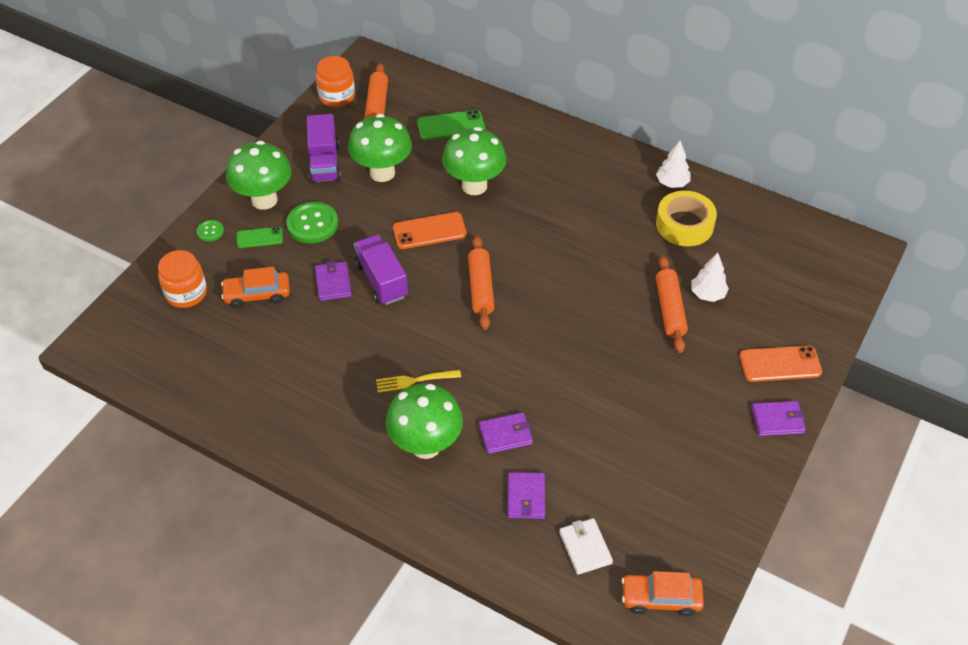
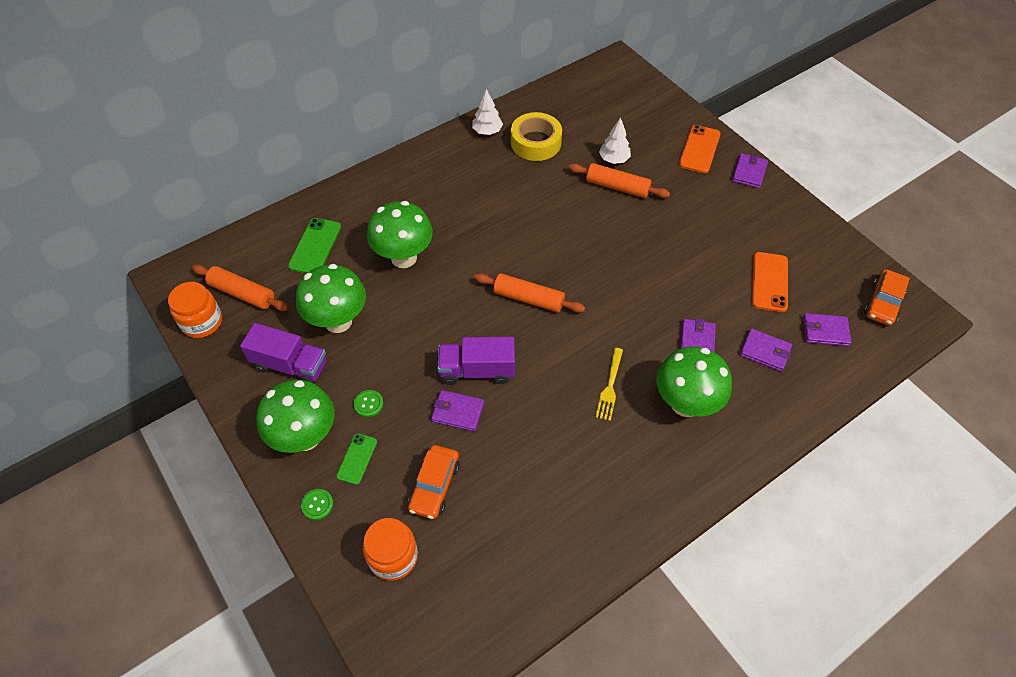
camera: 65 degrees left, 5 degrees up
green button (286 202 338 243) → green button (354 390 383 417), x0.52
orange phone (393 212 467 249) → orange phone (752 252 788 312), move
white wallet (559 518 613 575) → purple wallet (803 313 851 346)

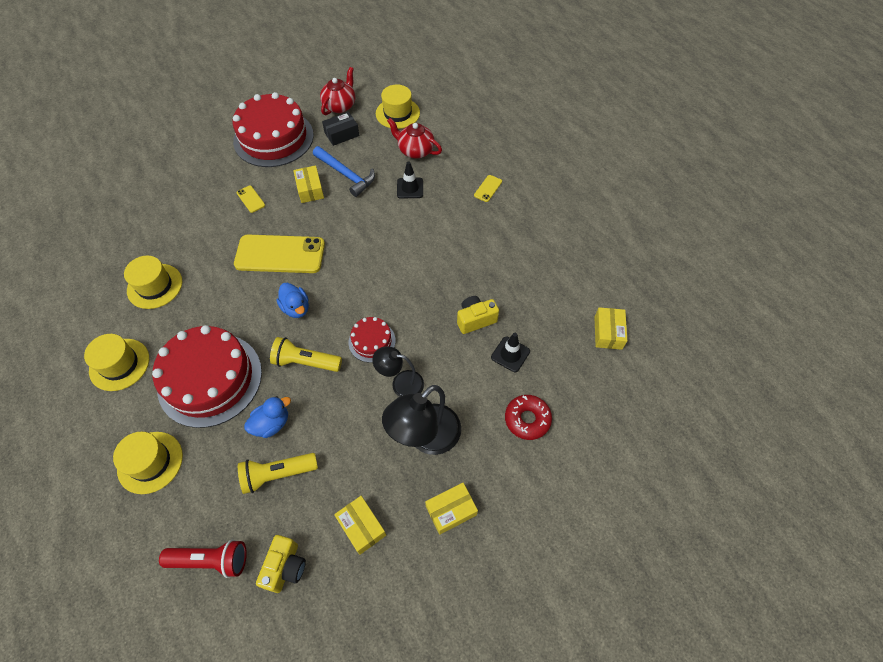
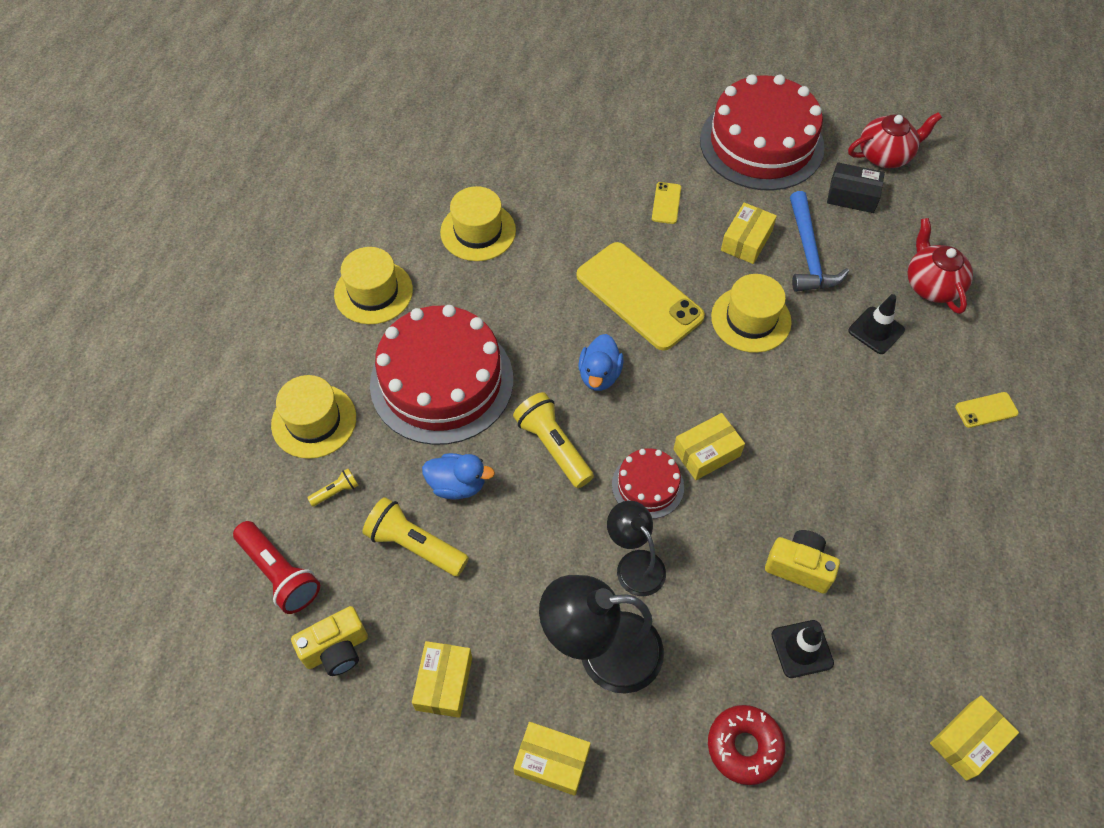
camera: 45 degrees right, 0 degrees up
yellow hat (376 85 420 129) → yellow hat (711 274 792 353), move
- → yellow box (673 413 745 480)
- → yellow flashlight (308 468 359 506)

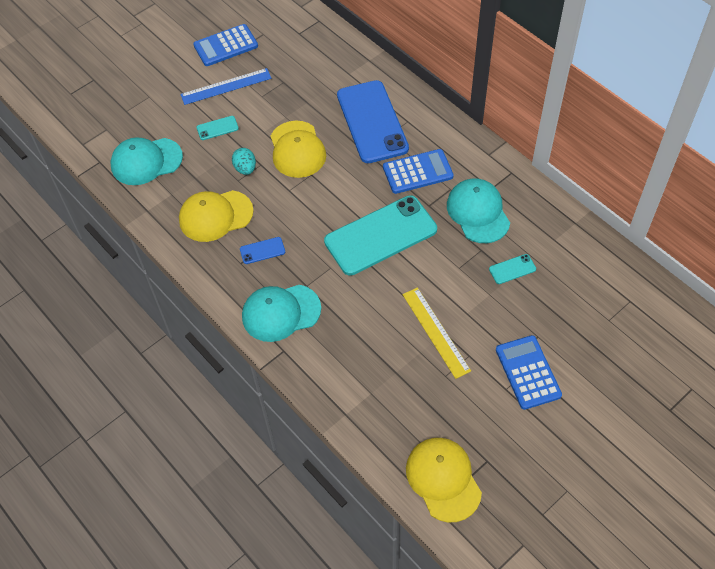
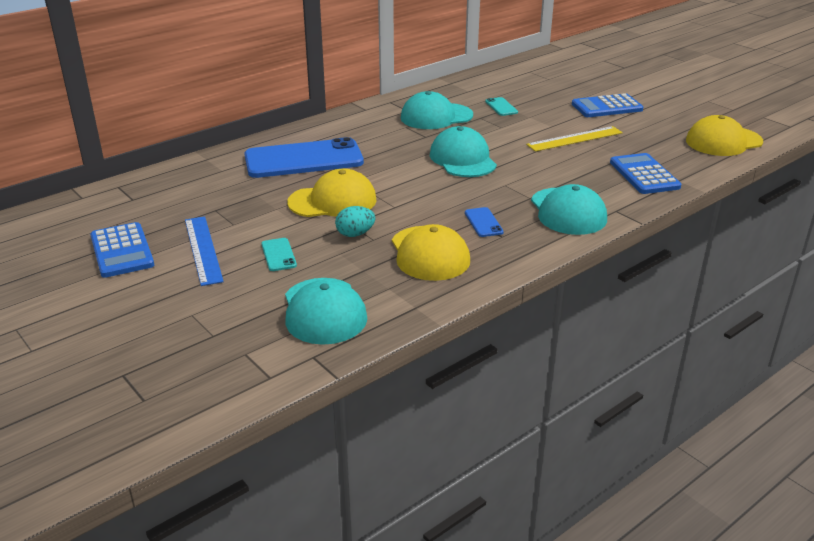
camera: 90 degrees left, 25 degrees down
blue calculator (383 149 454 194) → blue calculator (610 153 681 194), move
turquoise phone (324 195 437 276) → turquoise cap (430 126 497 177)

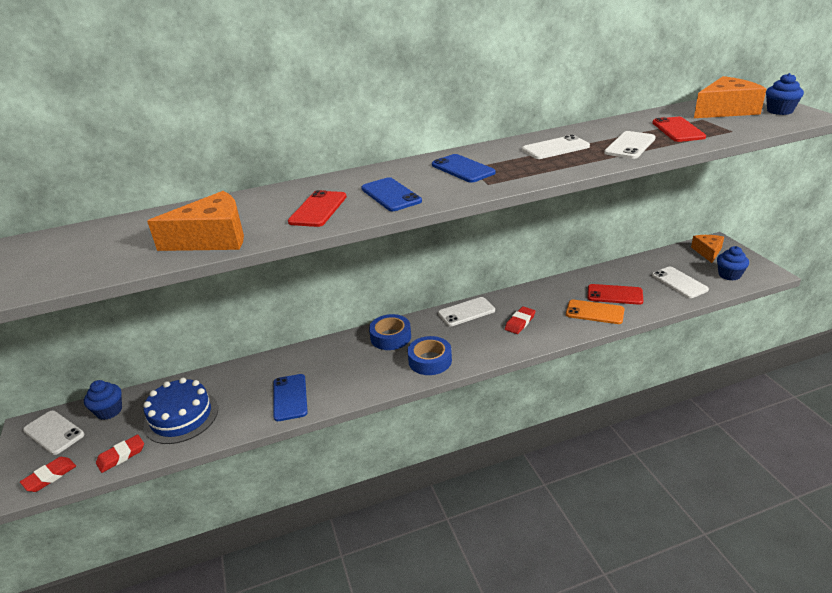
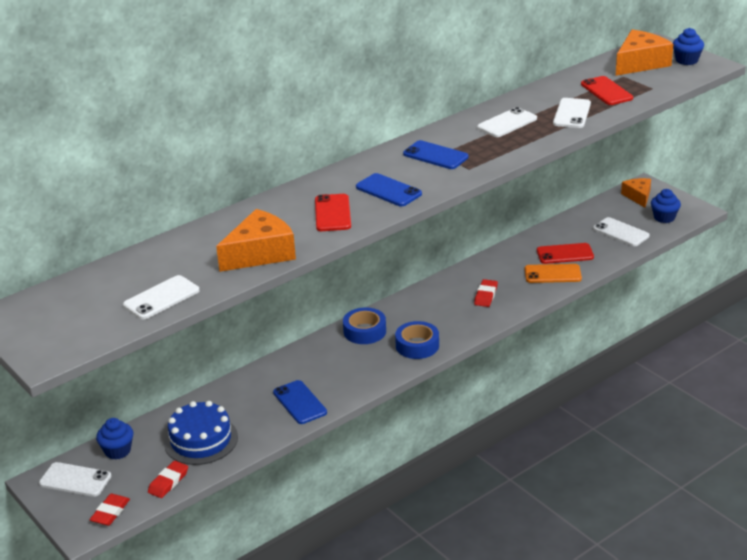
camera: 20 degrees left, 0 degrees up
white phone (438 297 495 326) → white phone (123 275 200 320), move

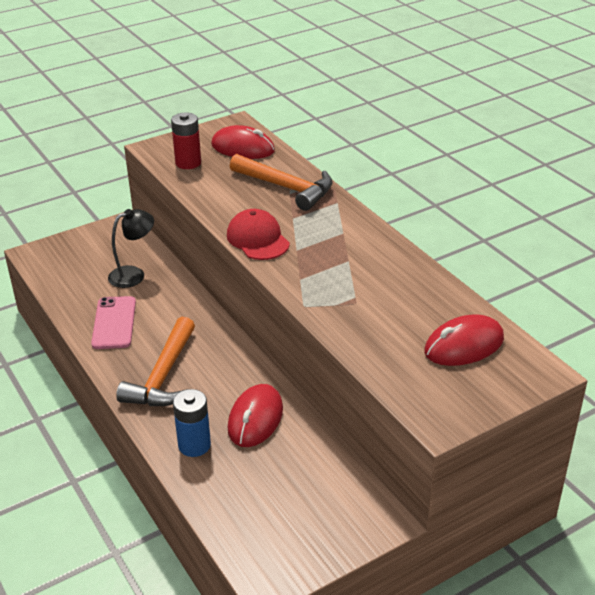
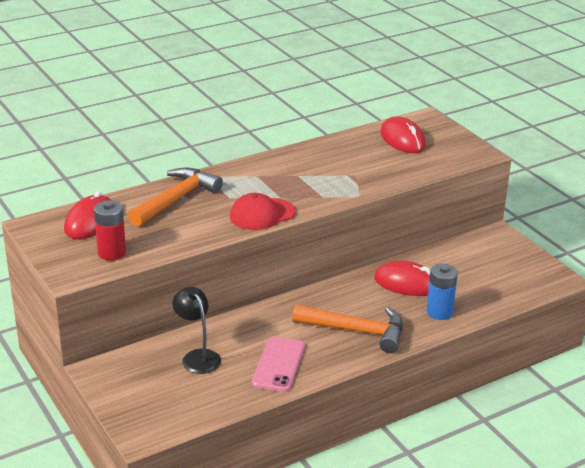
camera: 90 degrees left, 5 degrees down
pink phone (91 296 136 349) → pink phone (252 337 305 392), 75 degrees counterclockwise

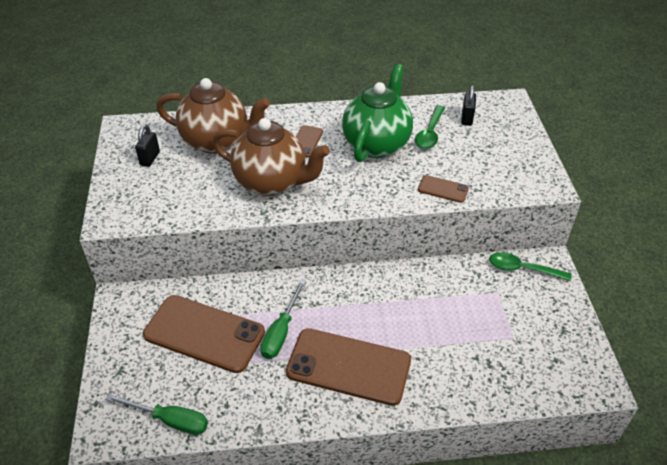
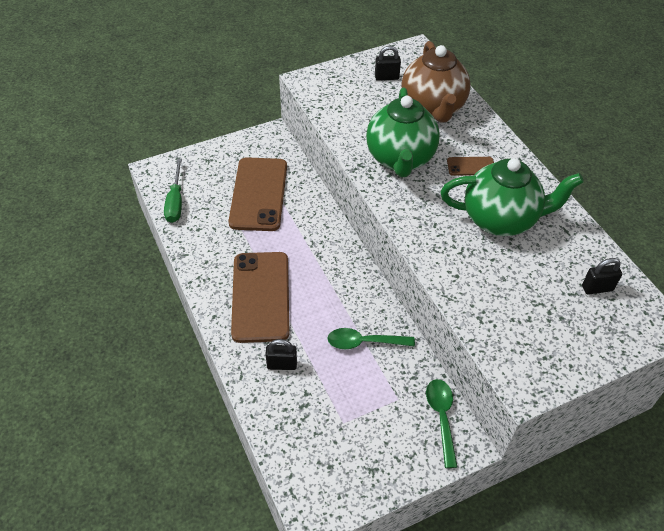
camera: 70 degrees right, 5 degrees up
green spoon (415 105 445 149) → green spoon (327 328 415 349), move
brown teapot (212 118 330 196) → green teapot (366 88 440 177)
brown phone (418 175 469 203) → -
green screwdriver (260 280 306 359) → -
- → black padlock (265 339 297 370)

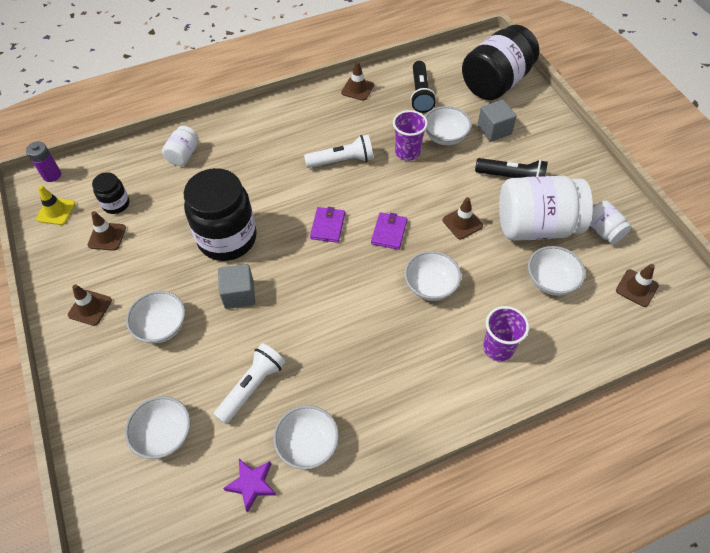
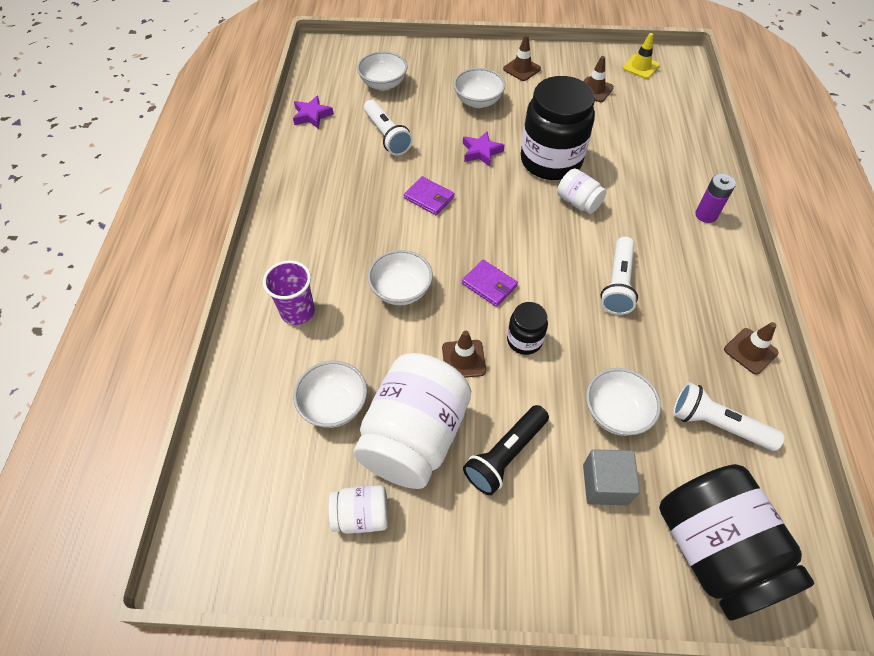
camera: 115 degrees right, 0 degrees up
black flashlight (410 61 436 113) → white flashlight (673 382 785 451)
purple cup (393 110 428 161) → -
white jar (162 126 199 166) → white jar (557 168 607 214), move
purple battery (26 141 61 182) → purple battery (695 174 736 223), move
black jar (92 172 129 214) → black jar (507 302 548 355), move
purple wallet (310 207 345 243) → purple wallet (404 176 454 215), move
grey cube (218 264 255 309) → purple star (463 131 505 167)
brown traffic cone (616 264 659 307) → -
white bowl (273 405 339 470) → -

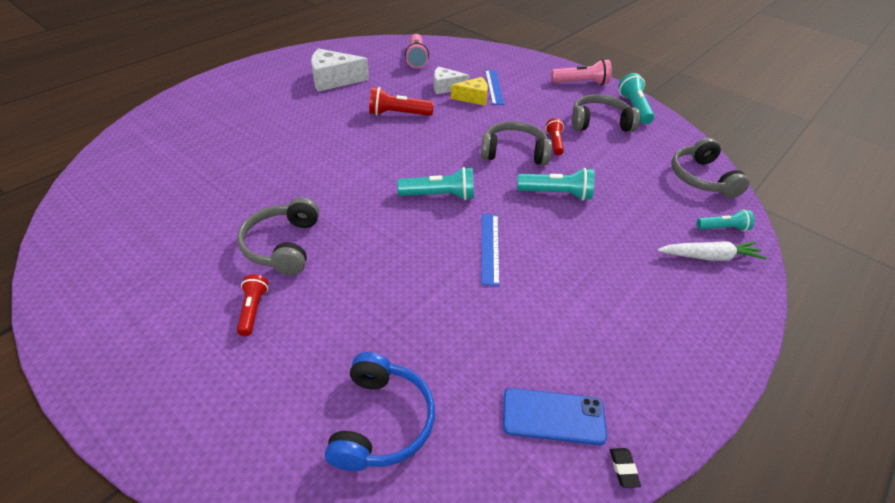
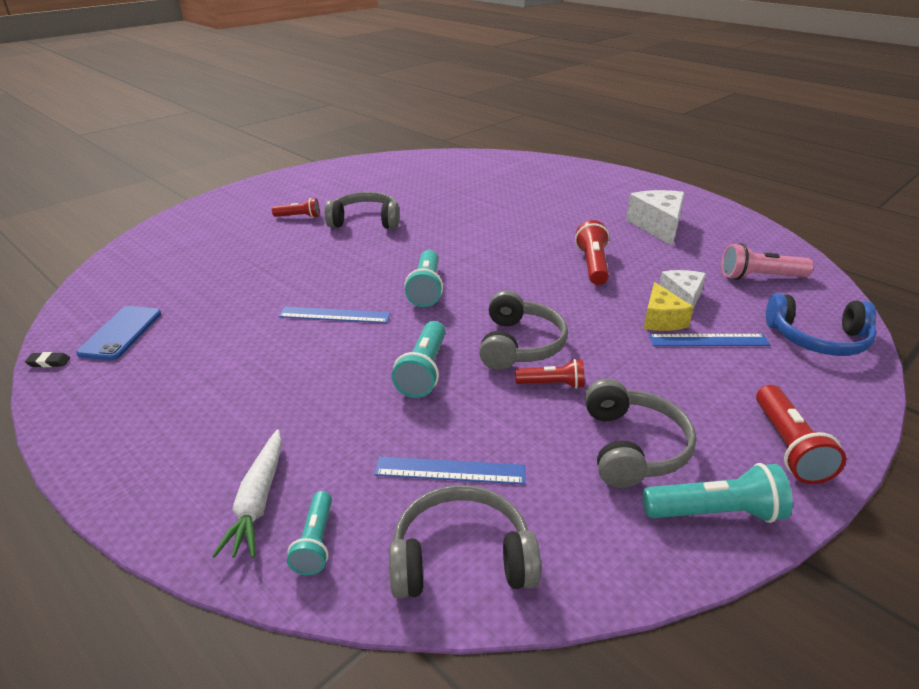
camera: 95 degrees right, 10 degrees down
pink flashlight (551 59 612 85) → red flashlight (756 385 846 484)
blue headphones (325 352 435 471) → blue headphones (766 293 877 356), move
- → blue ruler (374 456 525 484)

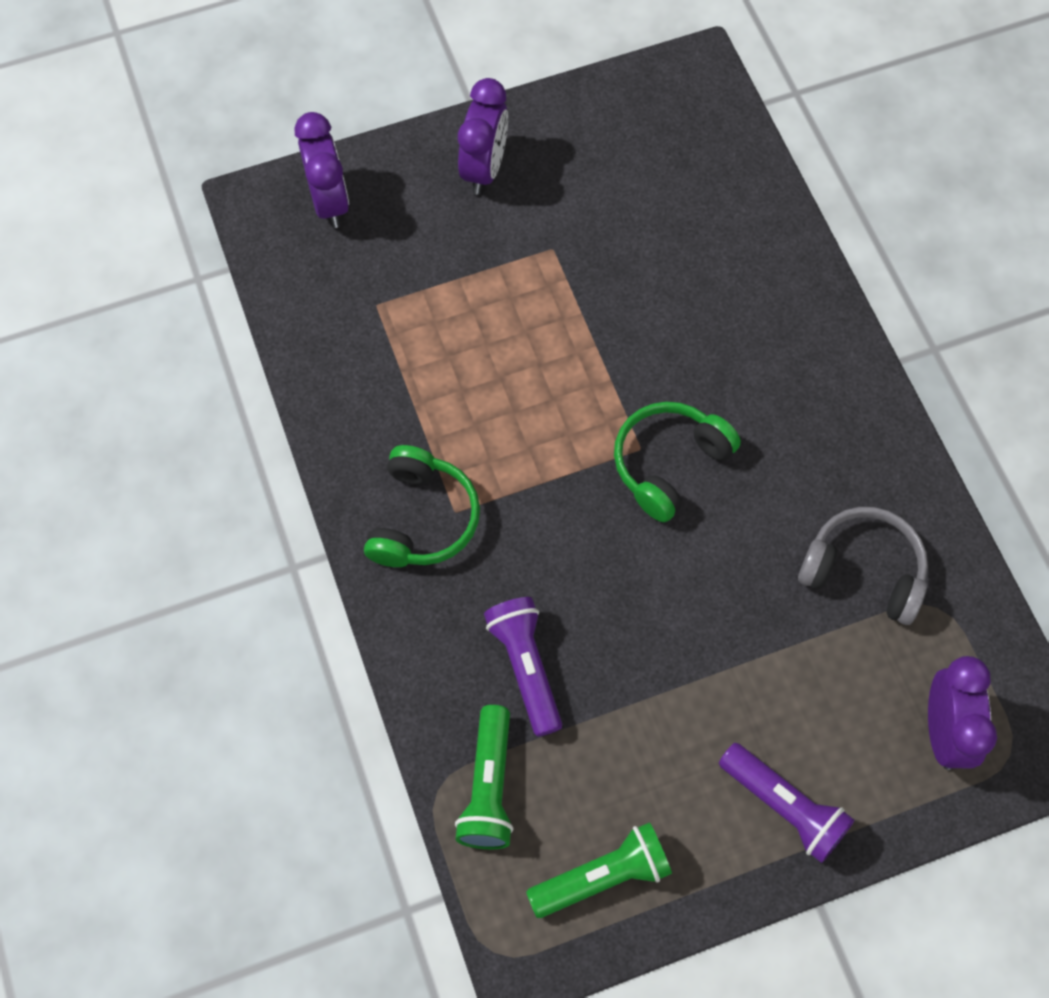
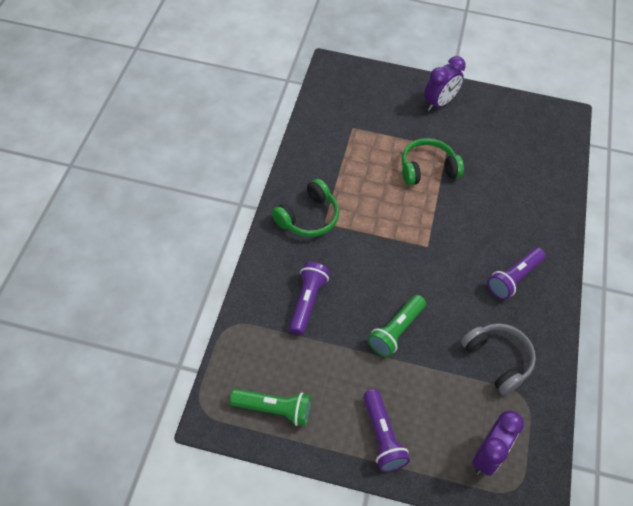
camera: 30 degrees right, 10 degrees down
purple clock (294 112 349 228) → -
green headphones (614 402 741 522) → green headphones (402 138 464 186), move
green flashlight (455 705 514 849) → green flashlight (368 295 426 357), move
- → purple flashlight (487 248 546 300)

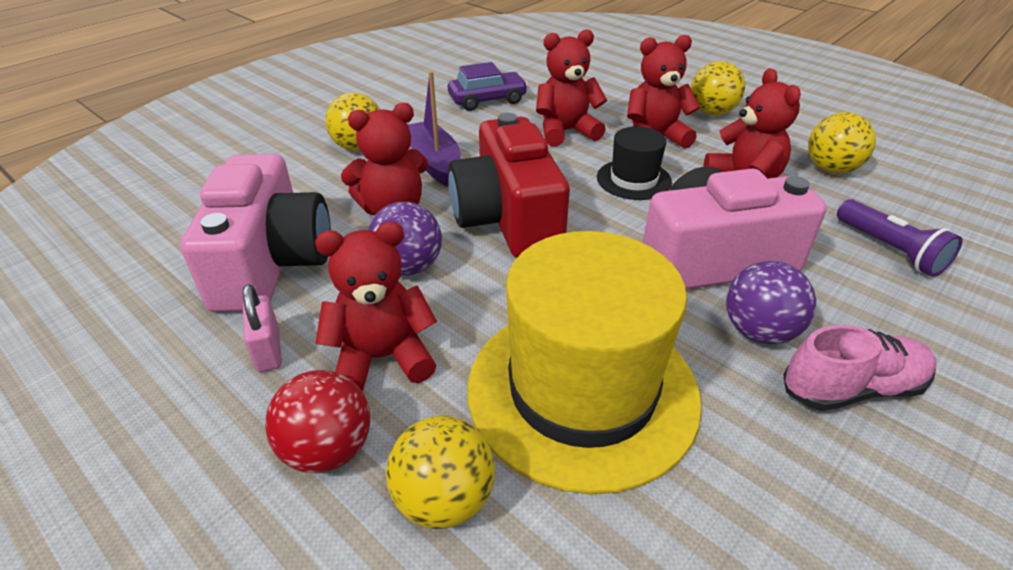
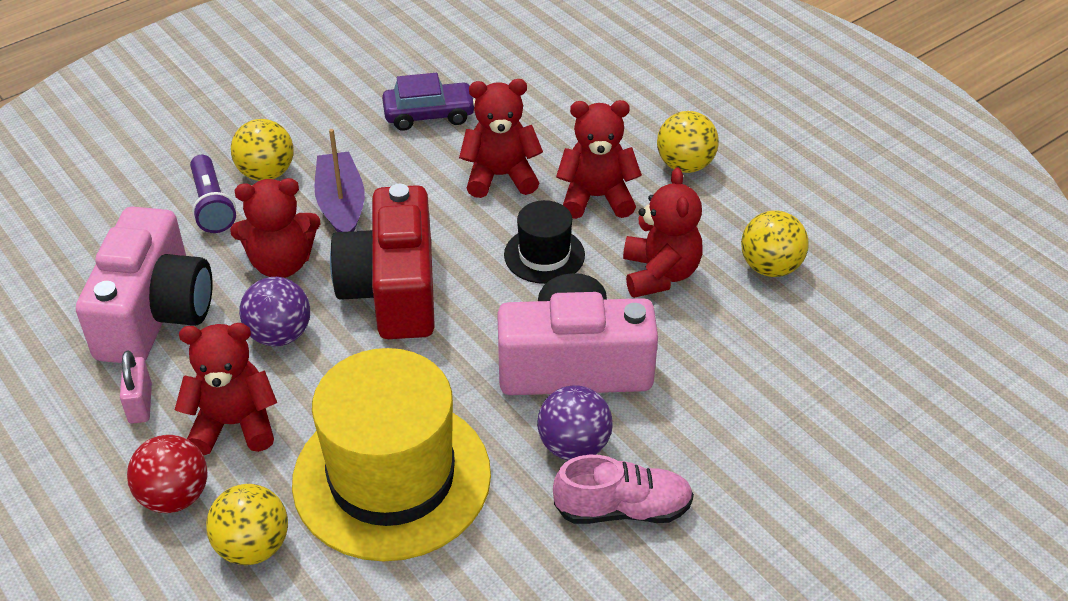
camera: 10 degrees right, 5 degrees up
purple flashlight (837 199 962 277) → purple flashlight (190 155 236 233), move

